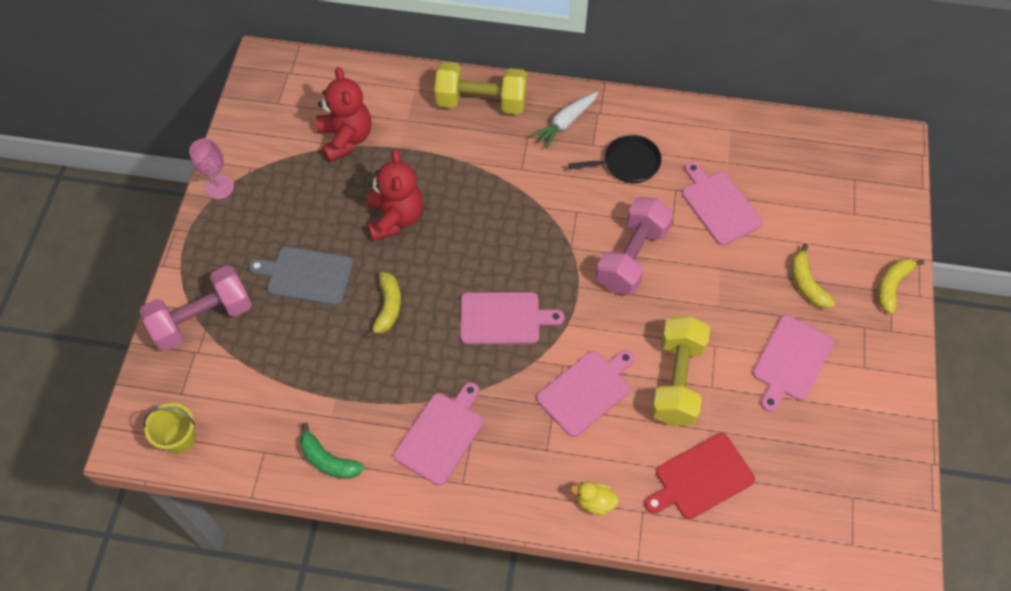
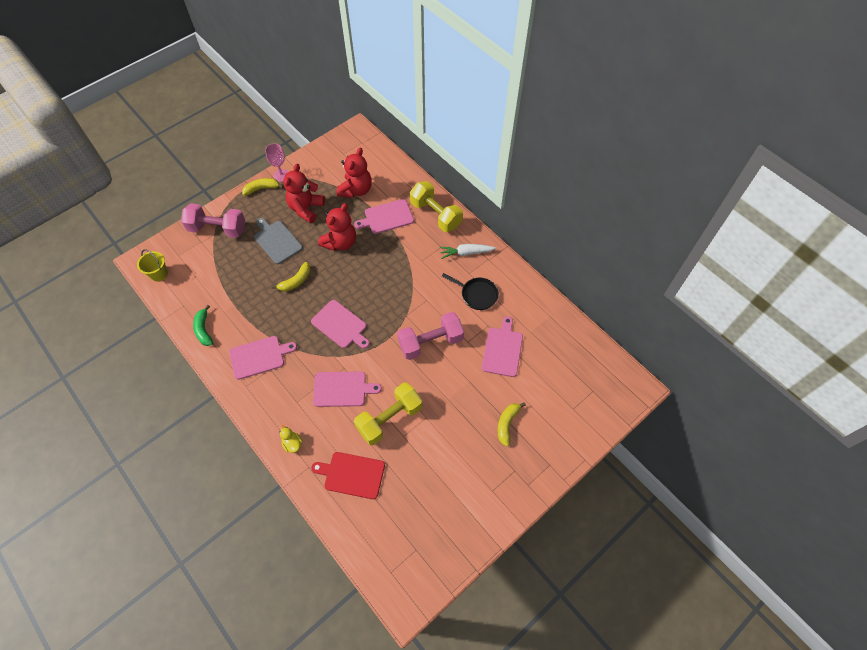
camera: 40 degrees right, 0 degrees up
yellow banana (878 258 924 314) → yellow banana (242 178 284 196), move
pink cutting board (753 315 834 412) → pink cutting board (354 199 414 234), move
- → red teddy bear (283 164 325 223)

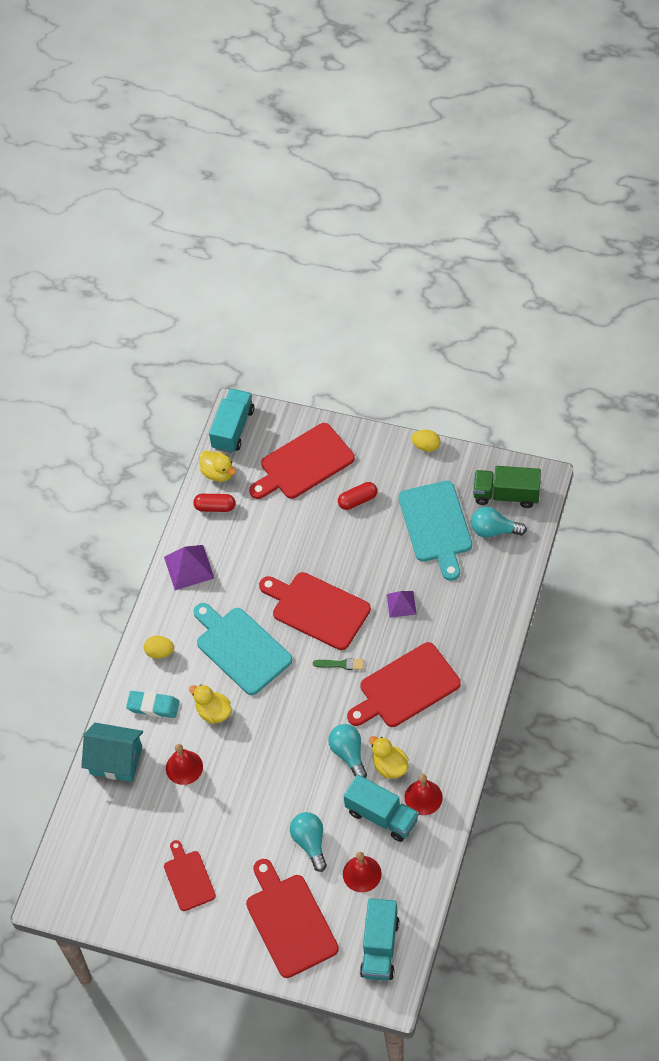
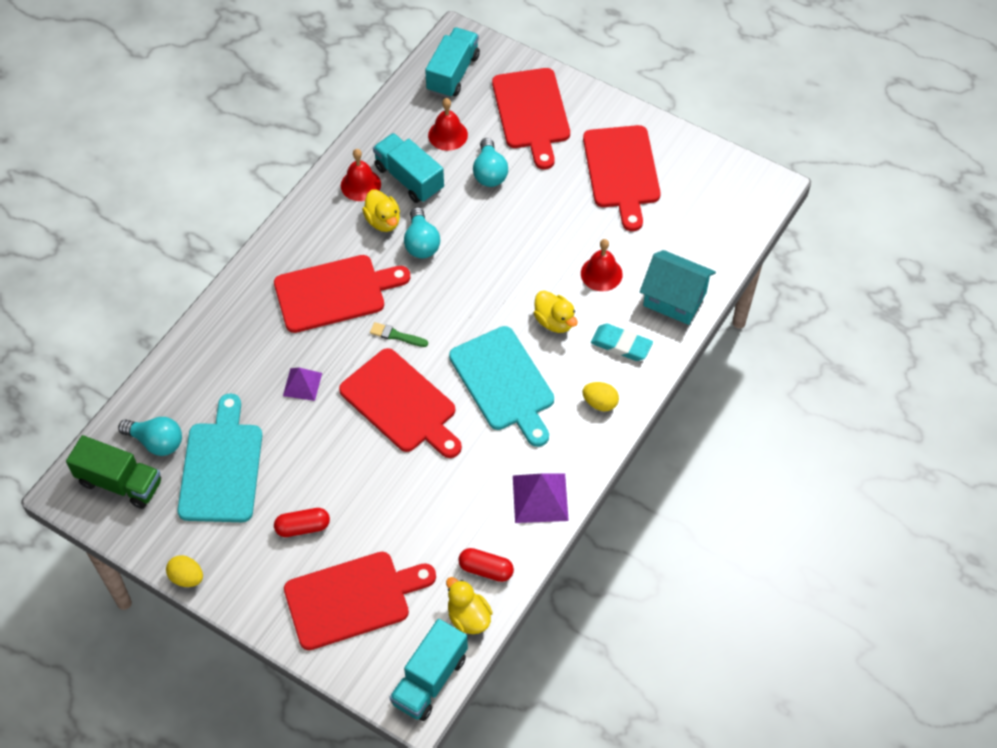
camera: 170 degrees left, 0 degrees up
red cutting board (164 840 216 911) → red cutting board (583 125 661 231), x1.66

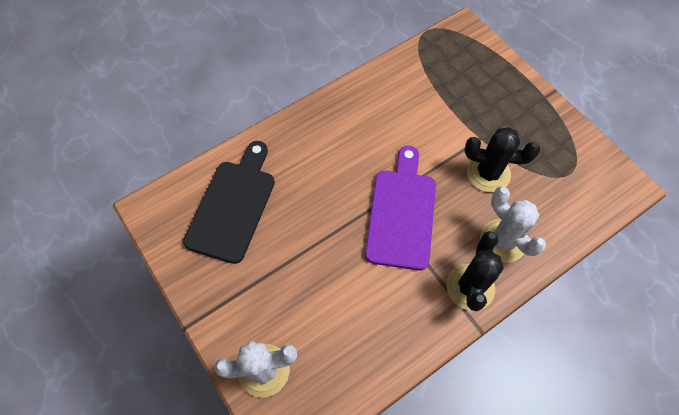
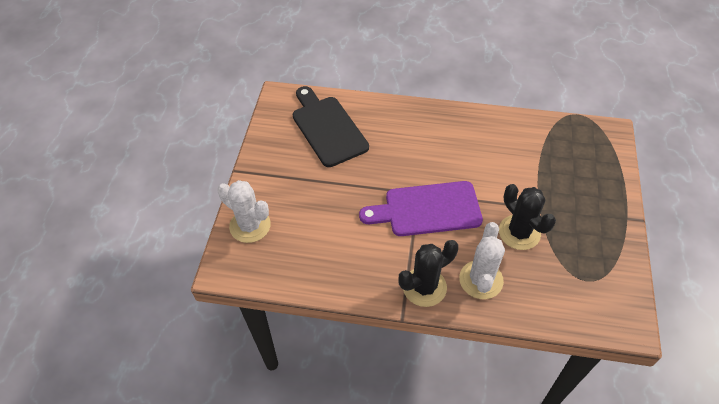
camera: 45 degrees right, 10 degrees down
black cutting board (183 141 275 264) → black cutting board (293 86 369 167), 90 degrees counterclockwise
purple cutting board (365 146 436 270) → purple cutting board (359 181 483 236), 150 degrees counterclockwise

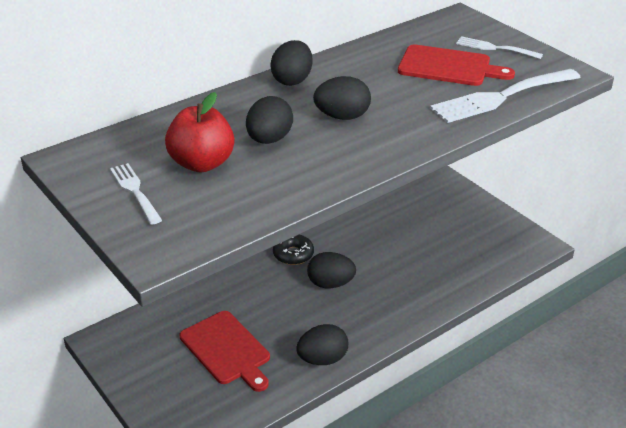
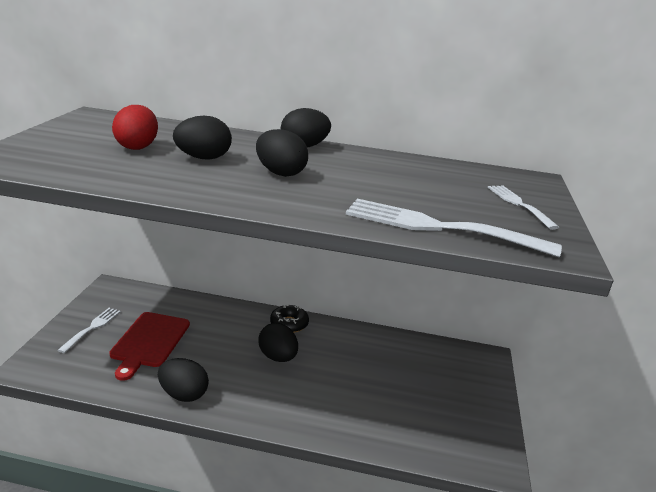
camera: 45 degrees right, 10 degrees down
red cutting board (398 45 515 86) → -
red apple (165 92 234 172) → red egg (112 105 158 150)
white fork (110 163 162 225) → white fork (58 308 121 353), move

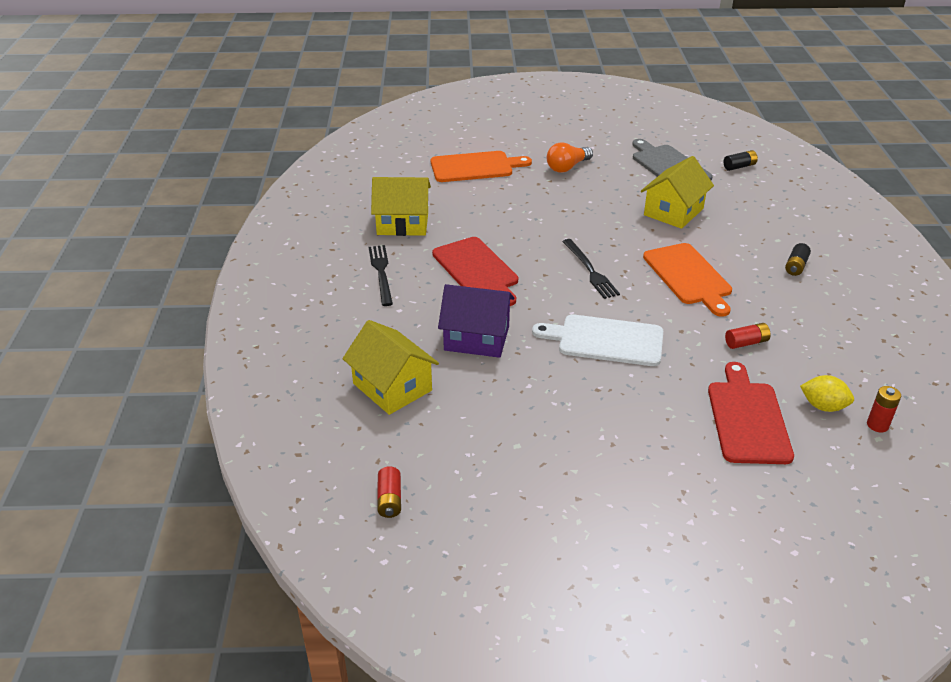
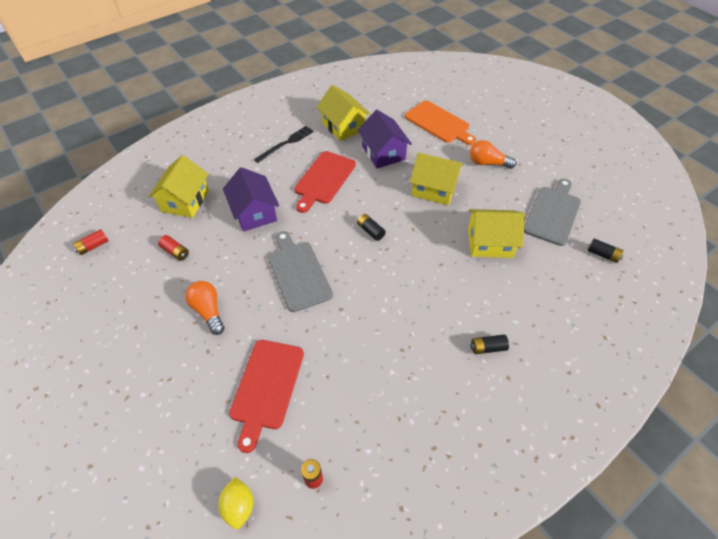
camera: 55 degrees right, 15 degrees up
black fork (562 239 620 299) → black battery (357 214 386 241)
orange cutting board (643 243 732 317) → -
white cutting board (532 314 663 366) → grey cutting board (268 231 333 312)
red battery (725 323 771 349) → red battery (158 235 189 261), move
red cutting board (708 362 794 464) → red cutting board (229 340 304 453), 135 degrees clockwise
yellow lemon (800 375 854 412) → yellow lemon (218 477 253 529), move
- → purple house (358 110 412 168)
- → yellow house (410 153 463 205)
- → orange light bulb (185 281 224 335)

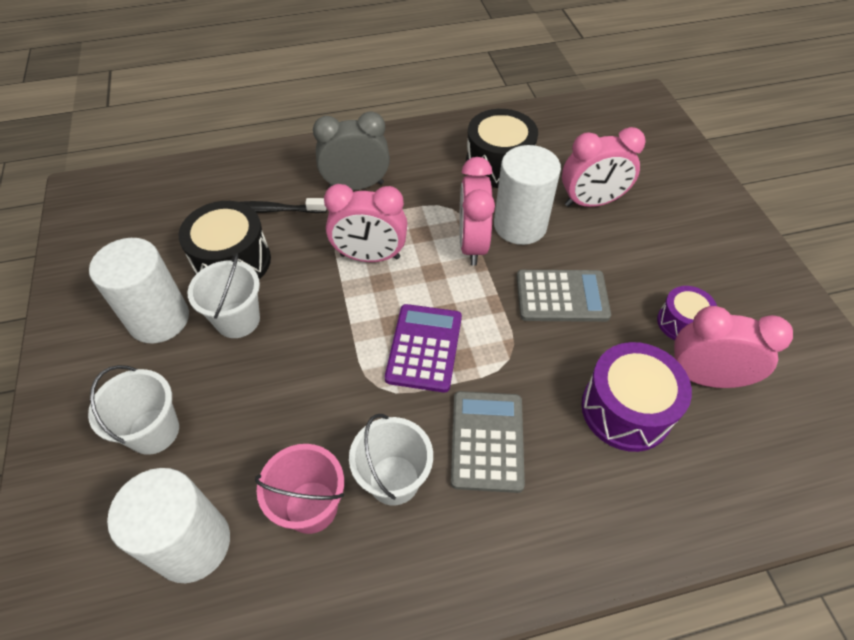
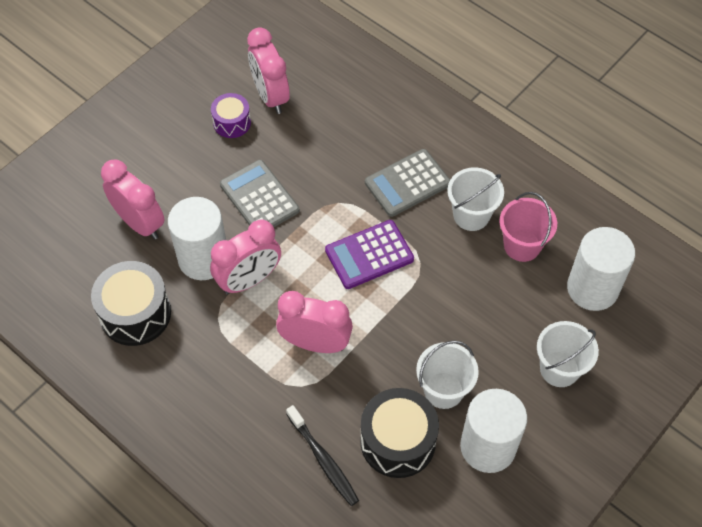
camera: 125 degrees left, 5 degrees up
grey clock (313 111 390 190) → -
pink clock (324 184 407 262) → pink clock (276 291 353 353), 45 degrees counterclockwise
purple drum (581 342 692 452) → -

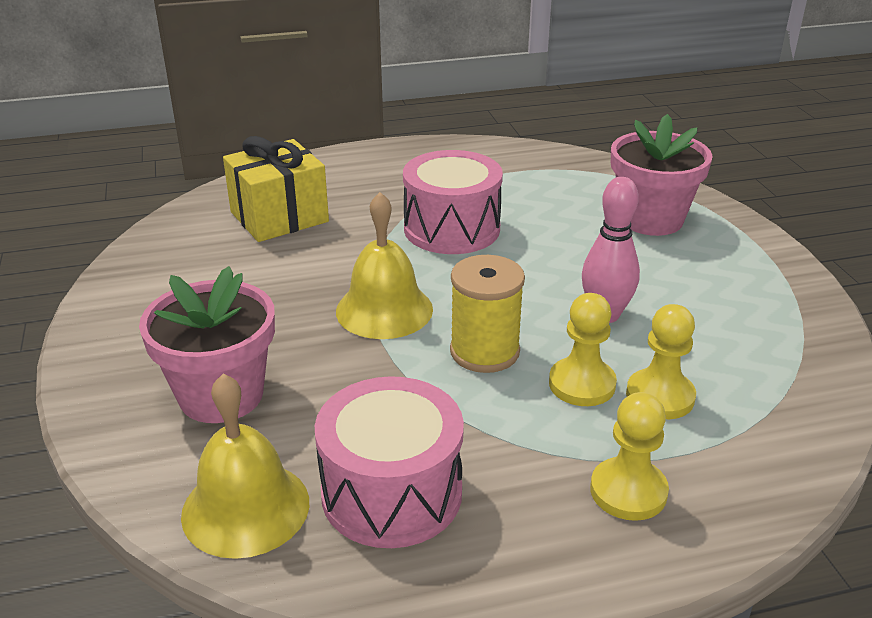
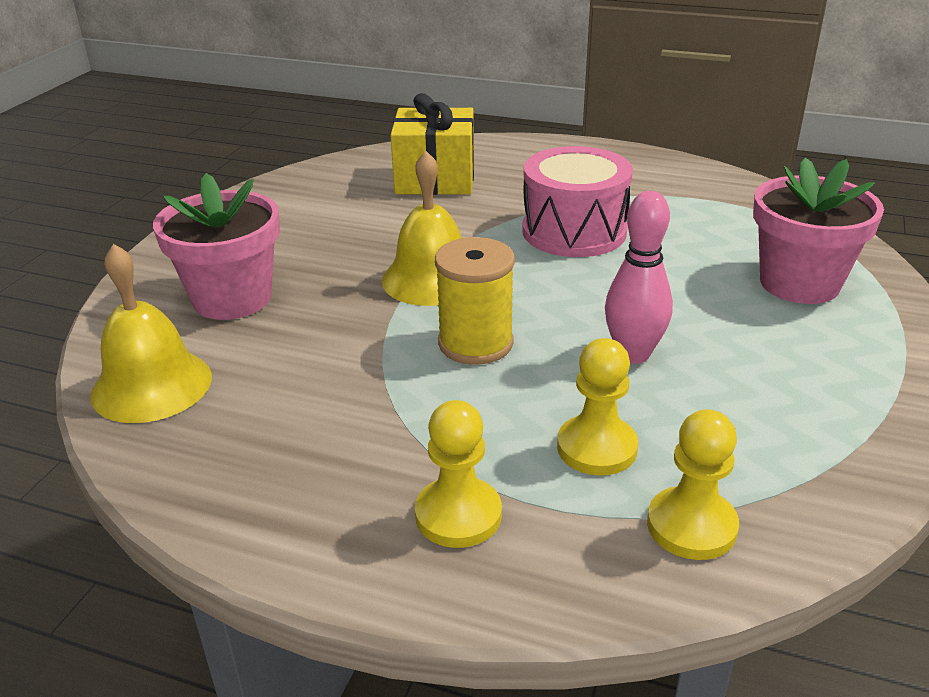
camera: 35 degrees right, 0 degrees up
yellow pawn (549 293 617 406) → yellow pawn (647 409 739 560), move
pink drum (315 376 464 548) → -

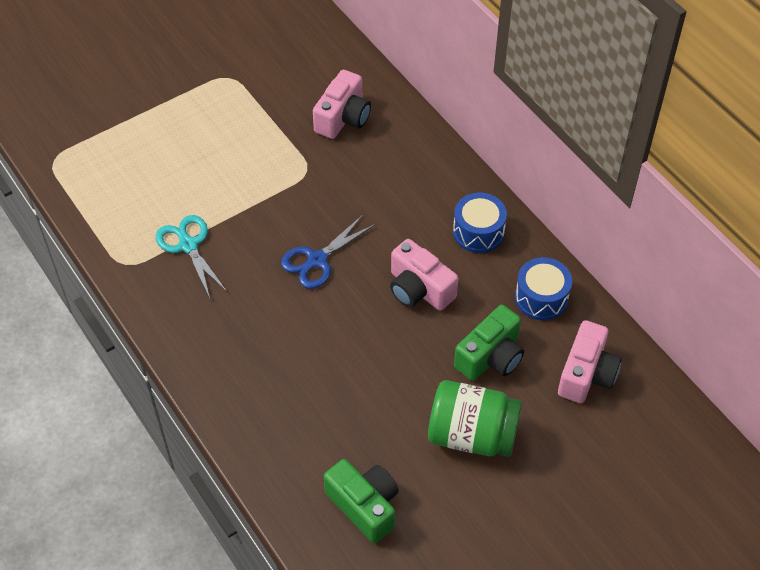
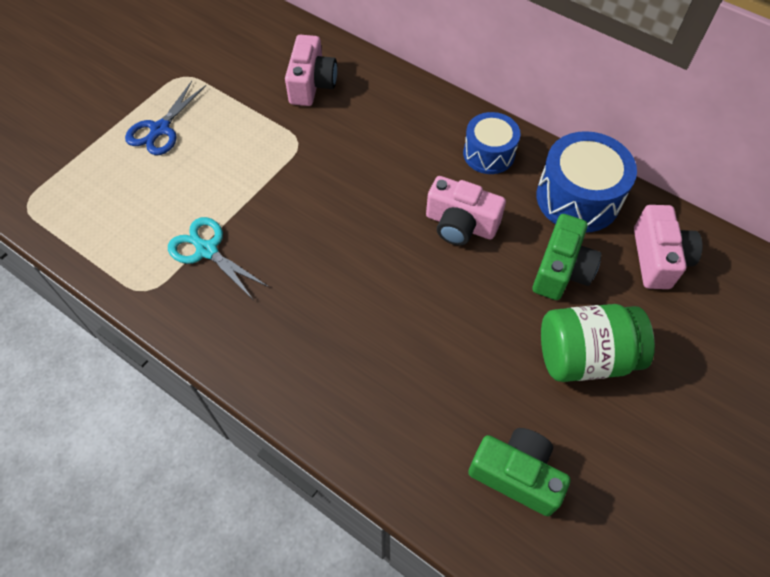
camera: 20 degrees left, 5 degrees up
blue scissors (281 215 376 289) → blue scissors (125 81 206 155), move
blue drum (515 257 572 320) → blue drum (537 131 637 233), x1.55

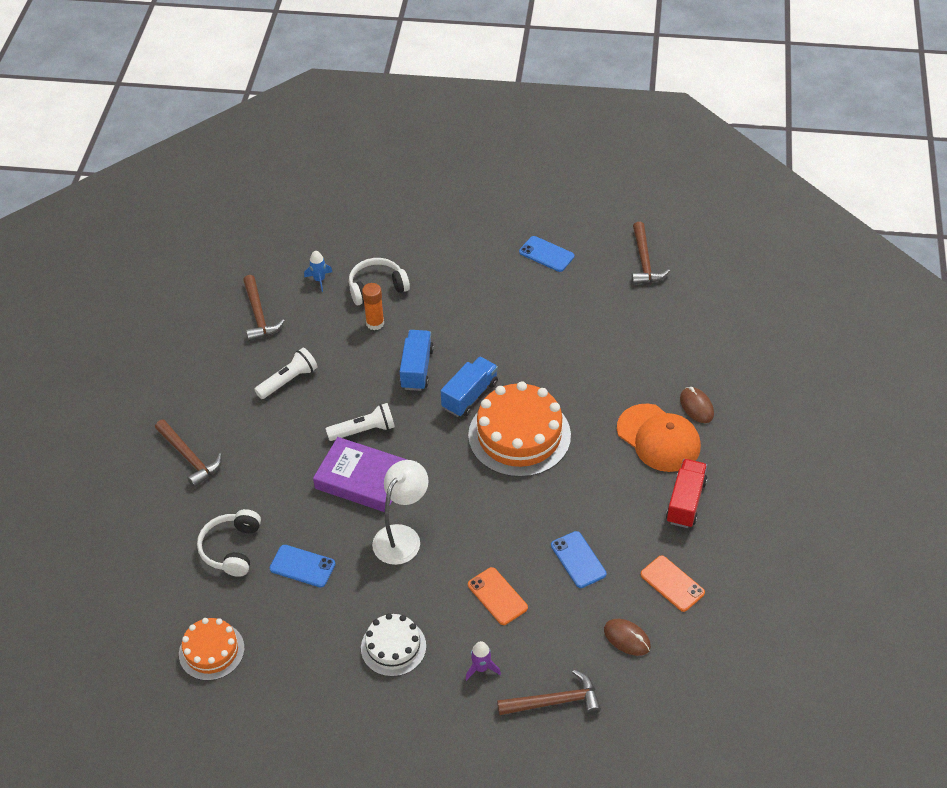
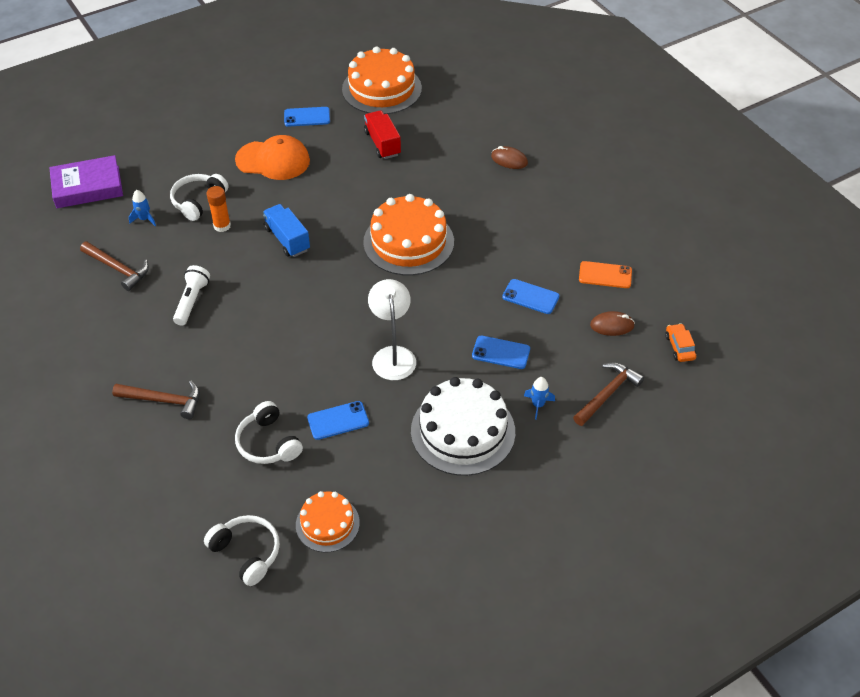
camera: 40 degrees left, 0 degrees up
brown hammer (631 222 670 285) → orange cake (342 46 422 114)
blue truck (441 356 498 417) → -
white flashlight (326 403 395 441) → -
orange cap (617 403 701 472) → orange cap (235 135 310 180), move
purple book (313 437 407 512) → purple book (49 155 123 208), move
red truck (666 459 707 528) → red truck (364 110 401 159), move
orange phone (468 567 528 625) → blue phone (472 336 530 369)
white cake (361 613 426 677) → white cake (411 377 515 476), x1.74
purple rocket (466 641 501 681) → blue rocket (524 377 555 420)
- → orange car (665 323 696 362)
- → white headphones (204 515 280 586)

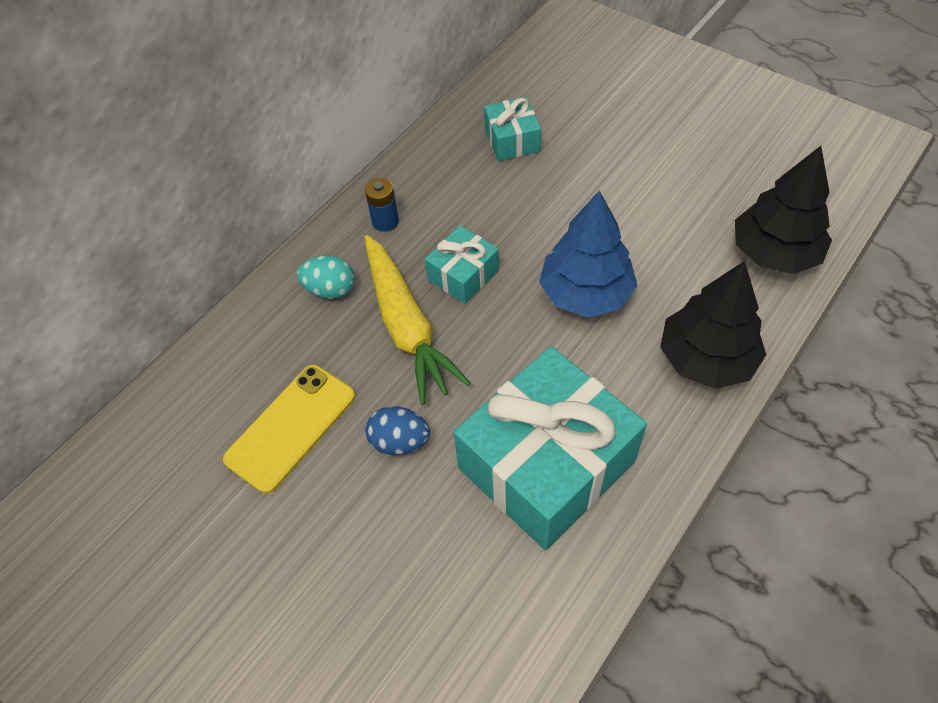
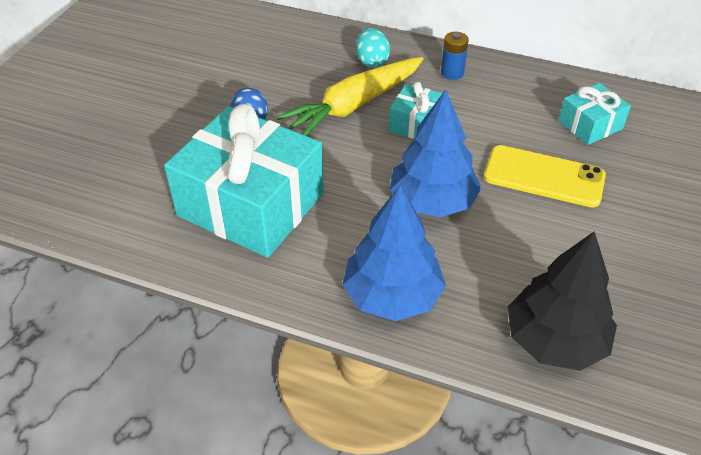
camera: 70 degrees right, 10 degrees down
black tree (660 261 766 389) → blue tree (342 185 446 321)
yellow phone (223 365 355 494) → yellow phone (484 145 606 207), move

